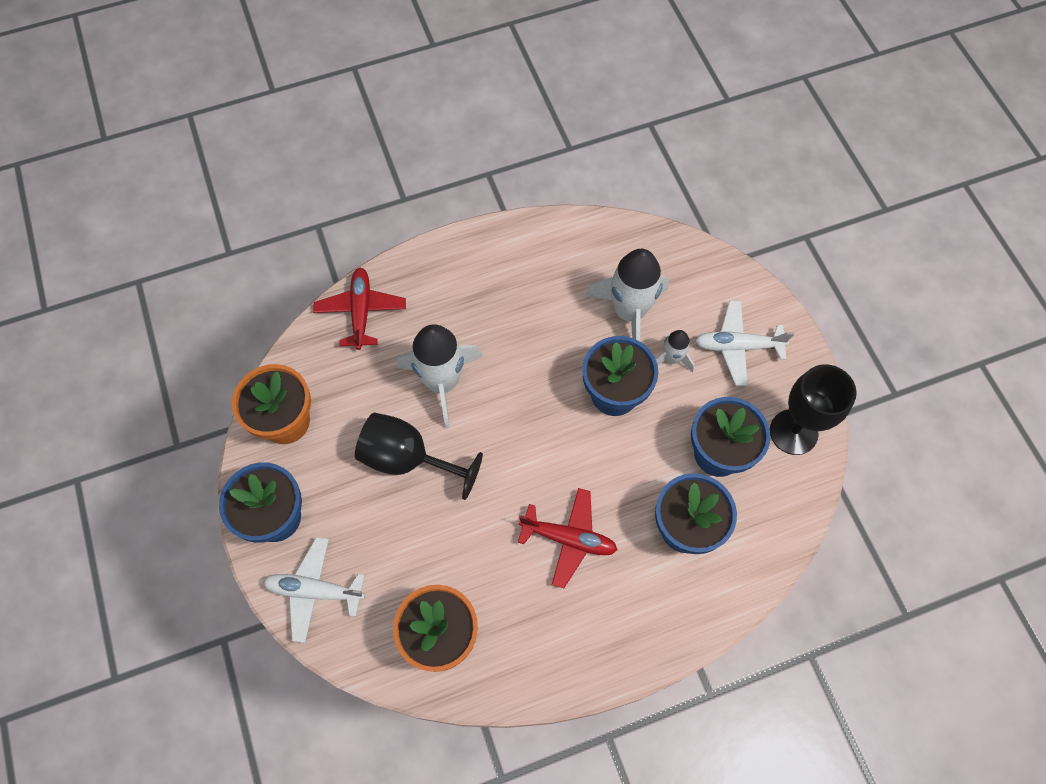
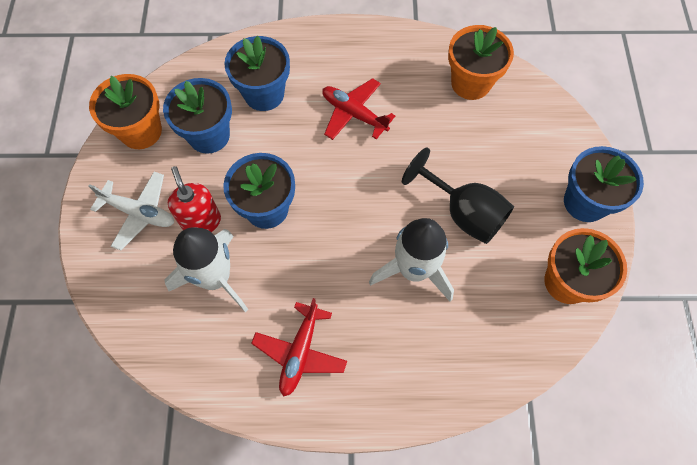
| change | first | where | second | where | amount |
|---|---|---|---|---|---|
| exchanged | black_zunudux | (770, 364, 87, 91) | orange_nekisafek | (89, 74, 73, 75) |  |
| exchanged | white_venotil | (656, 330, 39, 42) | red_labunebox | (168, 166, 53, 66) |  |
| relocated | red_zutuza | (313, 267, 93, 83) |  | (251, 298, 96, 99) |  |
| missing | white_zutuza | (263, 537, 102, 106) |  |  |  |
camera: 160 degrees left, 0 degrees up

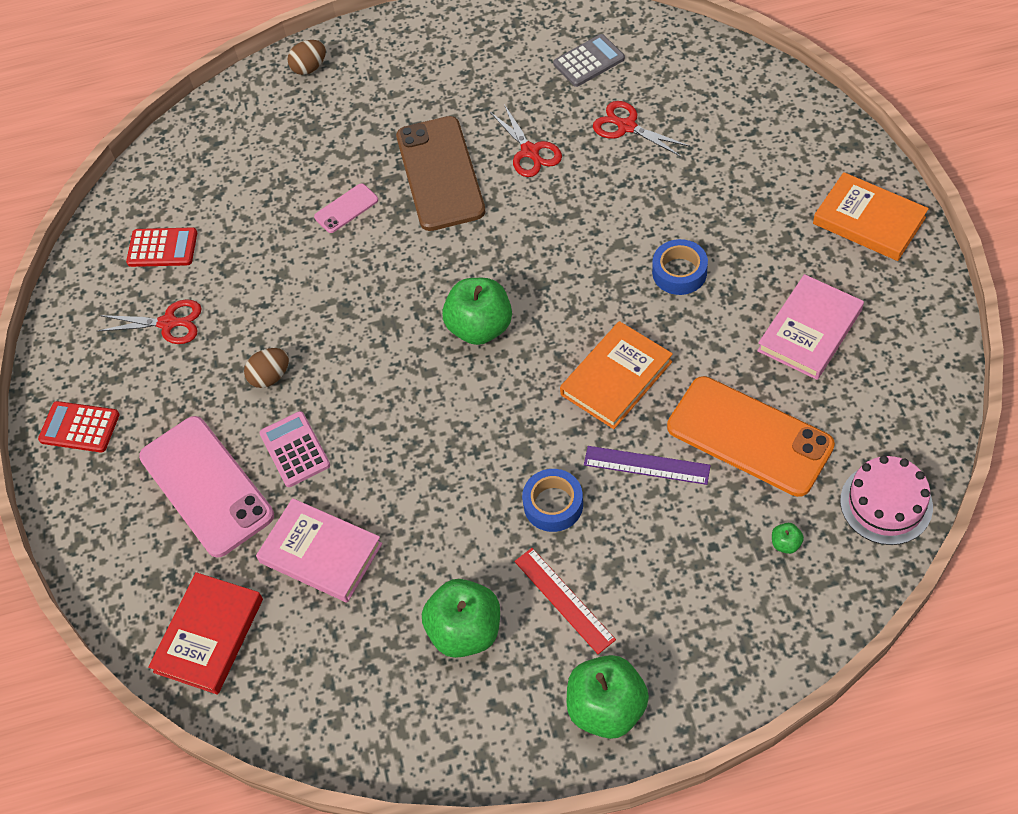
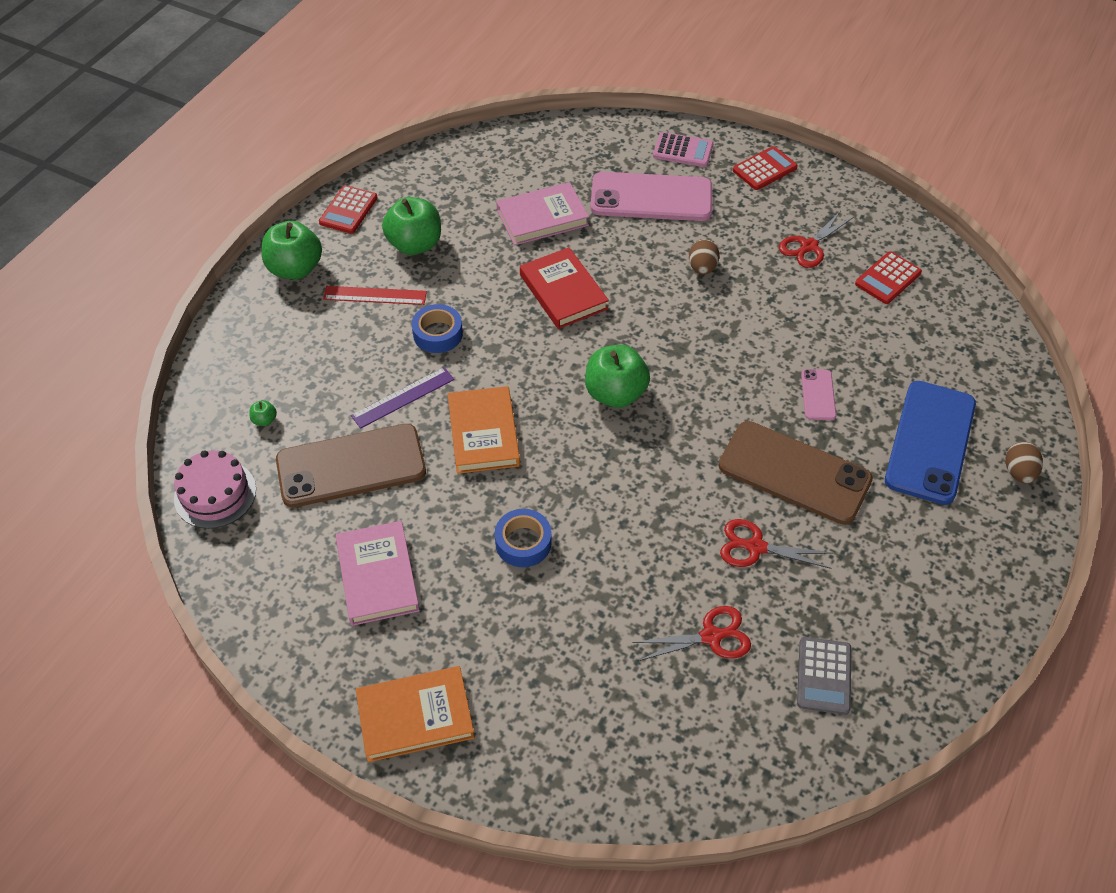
| change | first | where | second | where | amount |
|---|---|---|---|---|---|
| colour | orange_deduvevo | (667, 376, 168, 121) | brown_deduvevo | (276, 424, 150, 84) |  |
| appeared |  |  | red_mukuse | (319, 185, 59, 49) |  |
| relocated | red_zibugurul | (148, 572, 115, 123) |  | (520, 247, 89, 82) |  |
| relocated | pink_mukuse | (260, 411, 70, 76) |  | (653, 132, 61, 35) |  |
| appeared |  |  | blue_deduvevo | (885, 381, 91, 124) |  |
camera: 125 degrees right, 5 degrees down

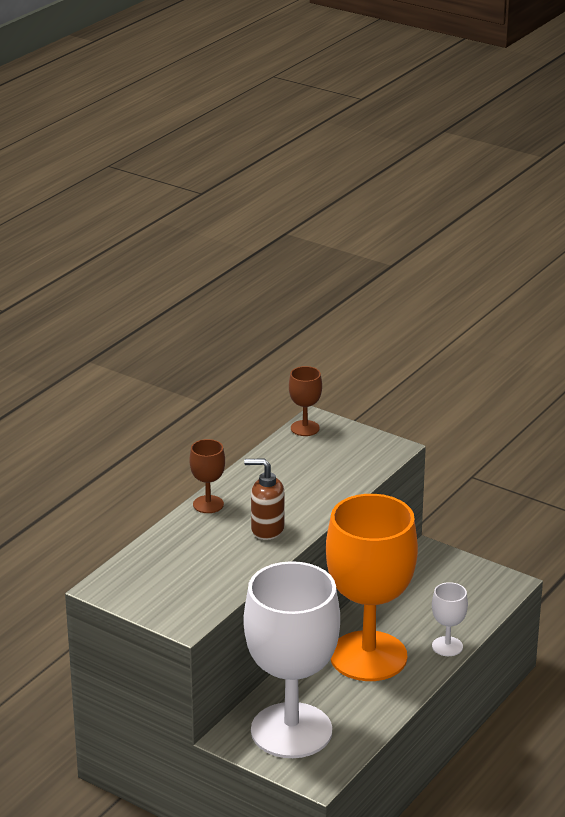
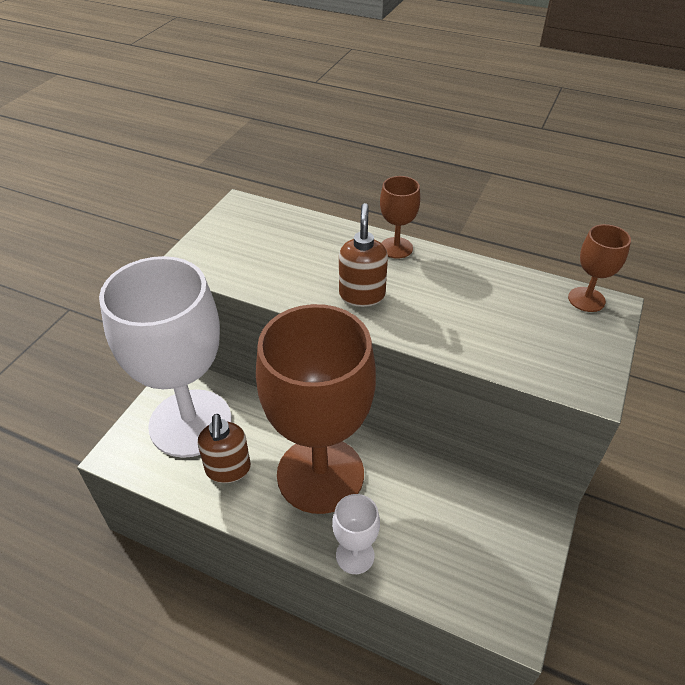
| change | first | where | second | where | amount |
|---|---|---|---|---|---|
| appeared |  |  | brown_labunebox | (198, 414, 53, 69) |  |
| colour | orange_zunudux | (326, 494, 92, 187) | brown_zunudux | (256, 304, 120, 210) |  |
camera: 80 degrees right, 15 degrees up

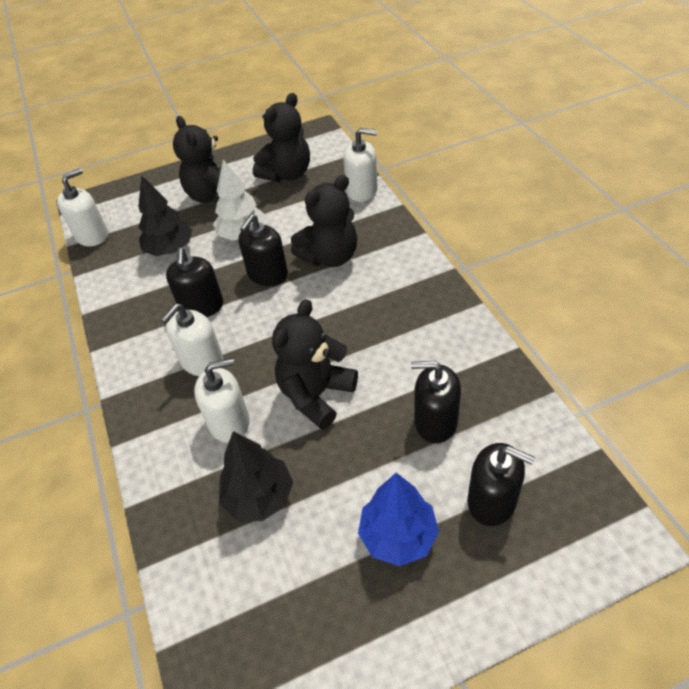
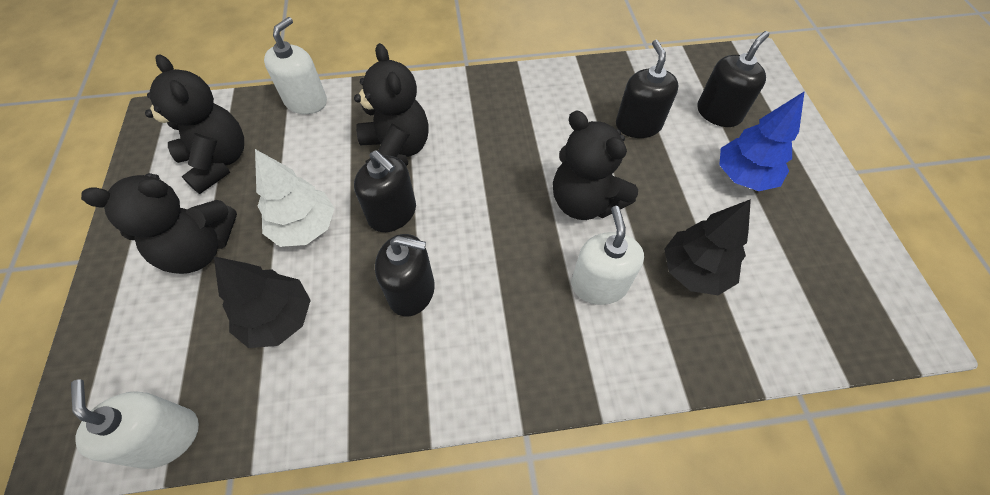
| change | first | where | second | where | amount |
|---|---|---|---|---|---|
| spun | black_labunebox | (411, 361, 50, 82) |  | (616, 40, 63, 98) | 150 degrees clockwise |
| missing | white_labunebox | (161, 304, 63, 72) |  |  |  |
camera: 80 degrees left, 10 degrees up

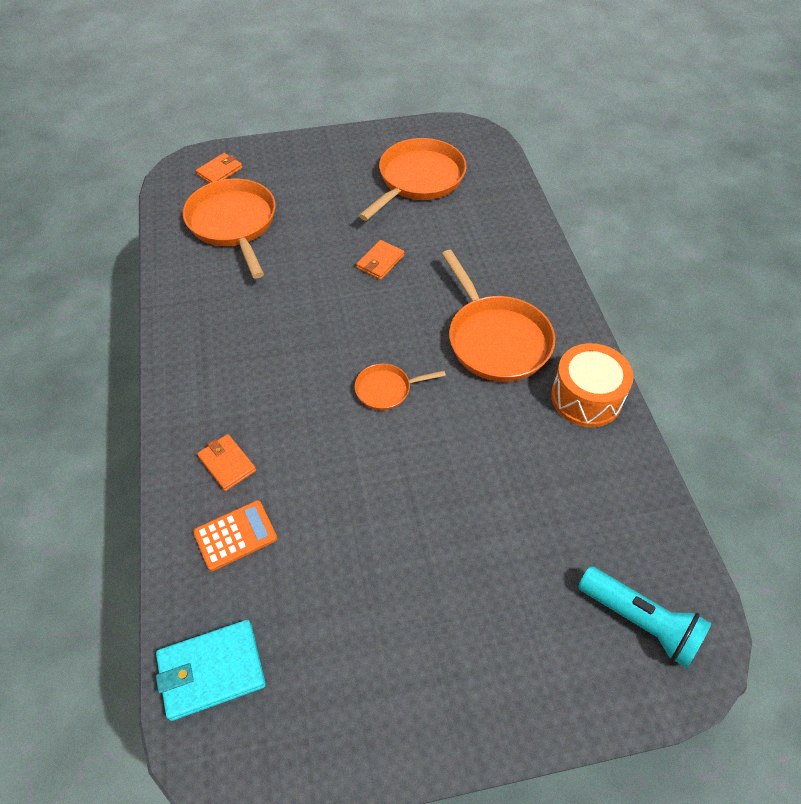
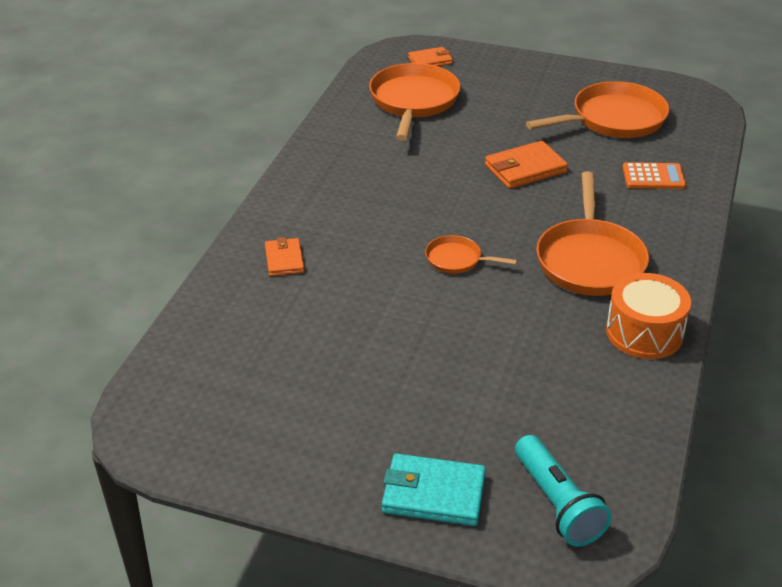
| change | first | where | second | where | amount |
|---|---|---|---|---|---|
| relocated | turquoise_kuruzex | (156, 620, 110, 101) |  | (382, 454, 104, 72) |  |
| size | orange_kuruzex | (356, 240, 48, 40) |  | (485, 141, 83, 48) | x1.56 |
| relocated | orange_mukuse | (193, 500, 84, 71) |  | (622, 162, 64, 27) |  |
camera: 30 degrees right, 15 degrees down

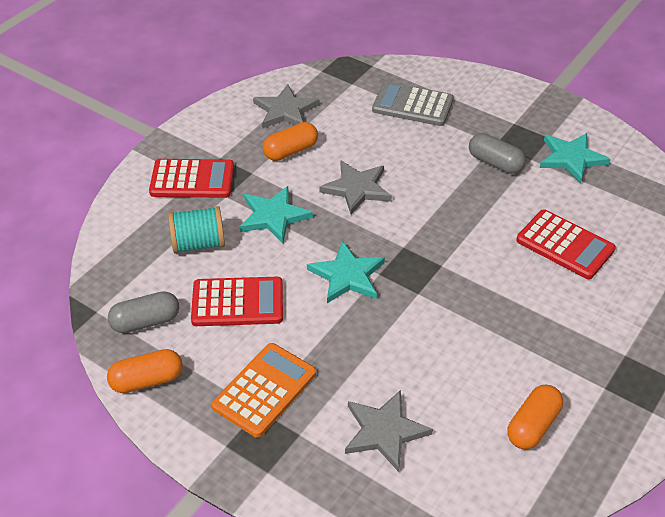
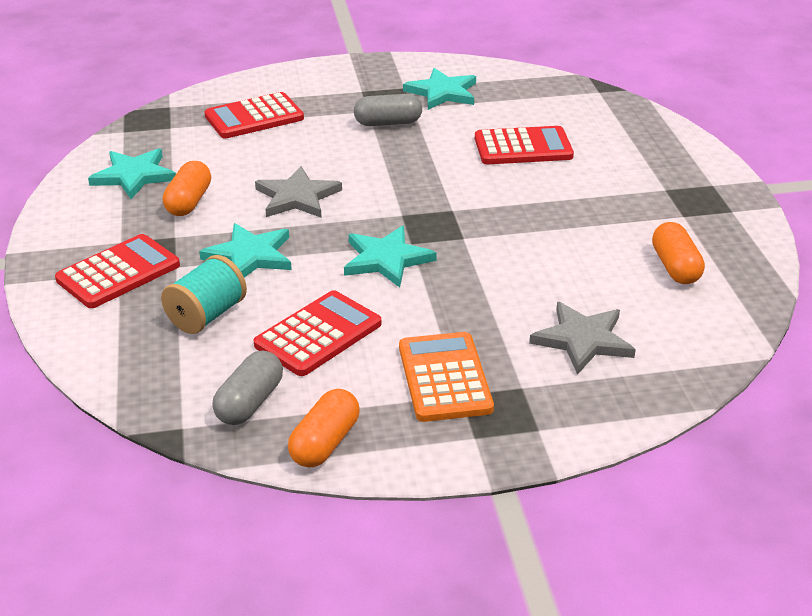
| change | first | where | second | where | amount |
|---|---|---|---|---|---|
| colour | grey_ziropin | (253, 84, 66, 45) | turquoise_ziropin | (88, 148, 88, 51) |  |
| colour | grey_mukuse | (372, 82, 82, 44) | red_mukuse | (204, 92, 100, 46) |  |
camera: 45 degrees left, 10 degrees down

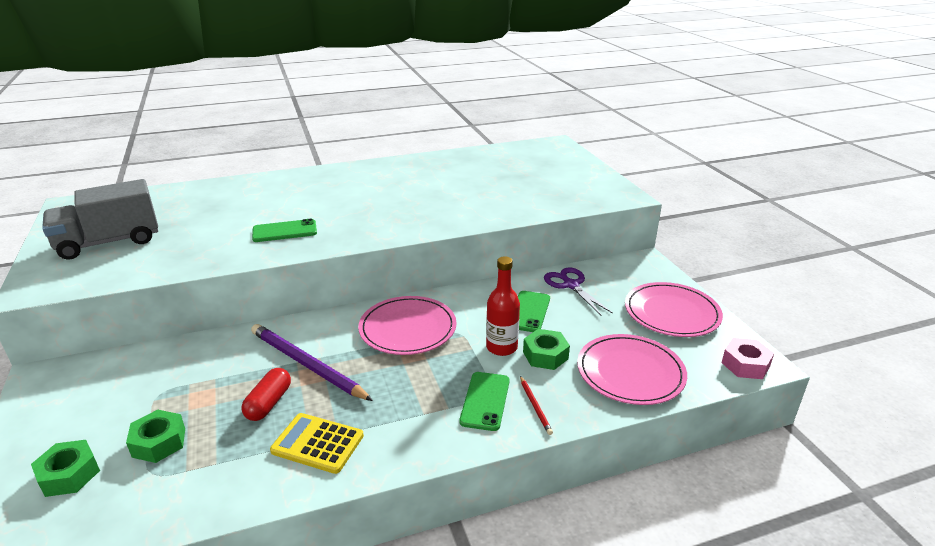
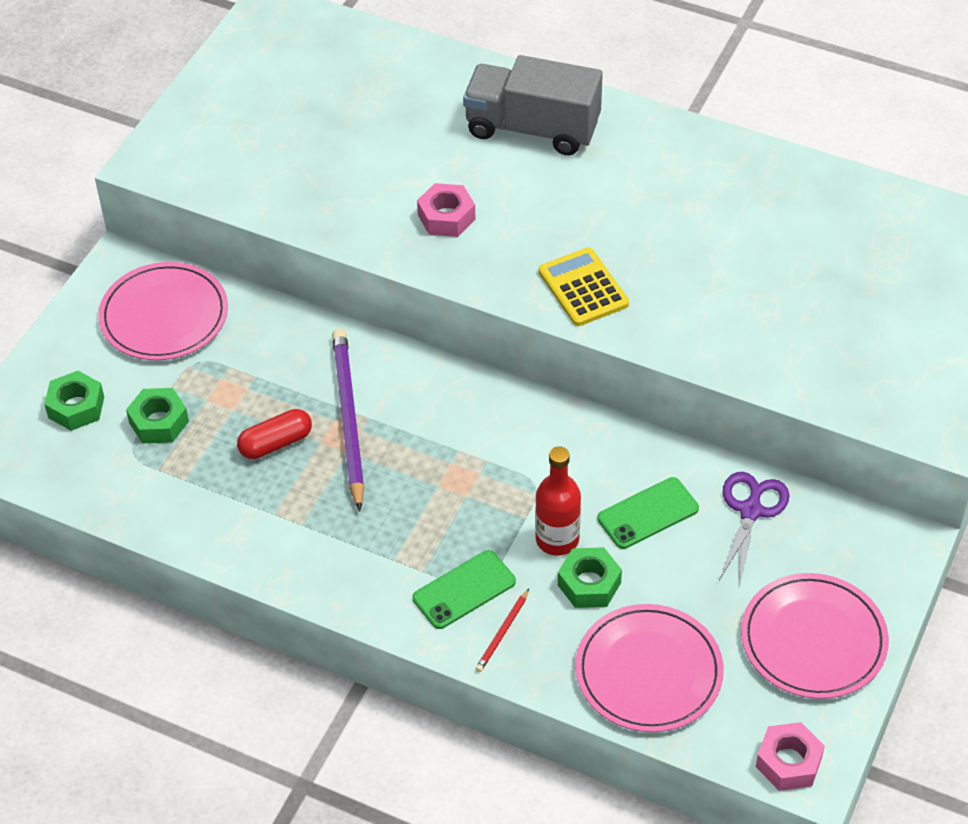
| change | first | where | second | where | amount |
|---|---|---|---|---|---|
| relocated | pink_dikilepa | (358, 296, 99, 59) |  | (98, 262, 130, 98) |  |
| exchanged | green_deduvevo | (252, 219, 65, 23) | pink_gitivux | (417, 183, 58, 54) |  |
| relocated | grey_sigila | (42, 179, 116, 81) |  | (463, 55, 140, 100) |  |
| relocated | yellow_mukuse | (270, 413, 94, 61) |  | (539, 247, 90, 79) |  |
camera: 45 degrees right, 20 degrees up

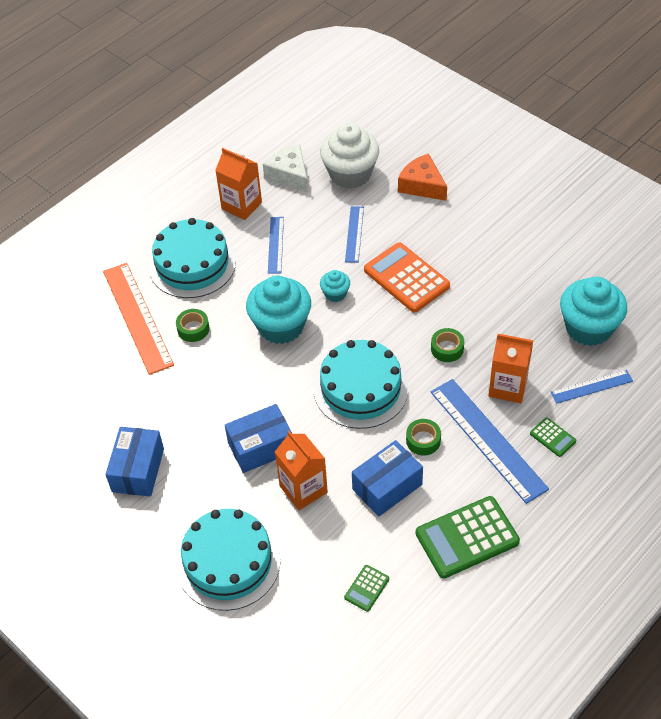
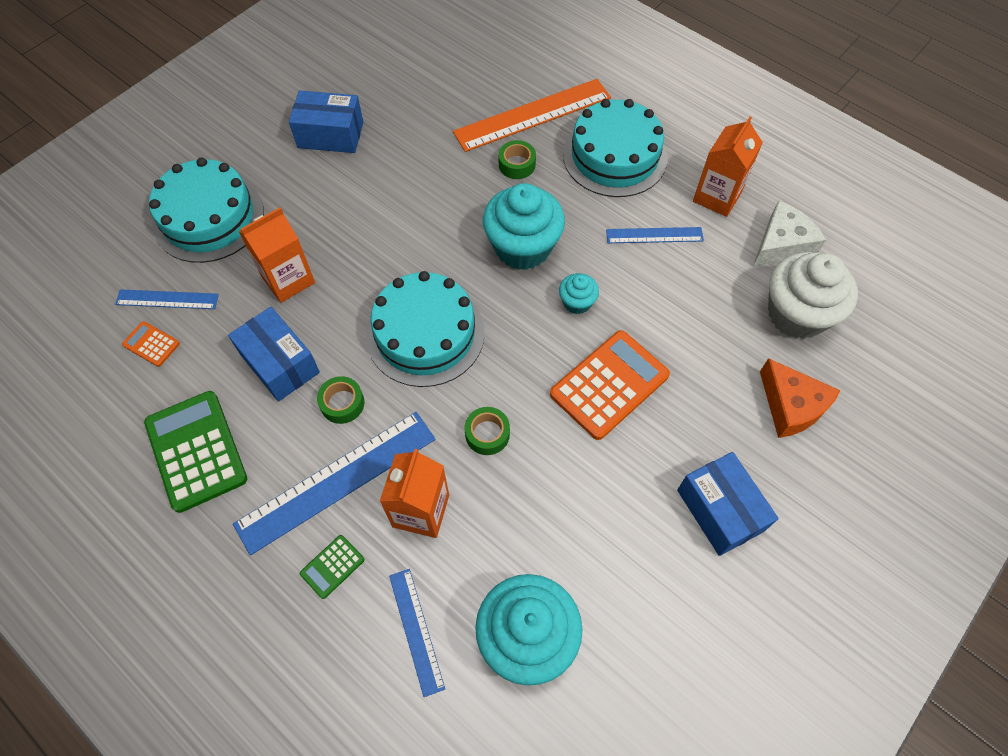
| change | first | where | second | where | amount |
|---|---|---|---|---|---|
| relocated | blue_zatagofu | (345, 206, 19, 57) |  | (115, 289, 104, 20) |  |
| colour | green_mukuse | (344, 565, 45, 47) | orange_mukuse | (122, 321, 58, 46) |  |
| relocated | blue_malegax | (225, 404, 67, 69) |  | (677, 452, 102, 104) |  |
| spun | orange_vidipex | (398, 154, 49, 47) |  | (760, 358, 81, 80) | 105 degrees clockwise |
camera: 85 degrees right, 10 degrees up

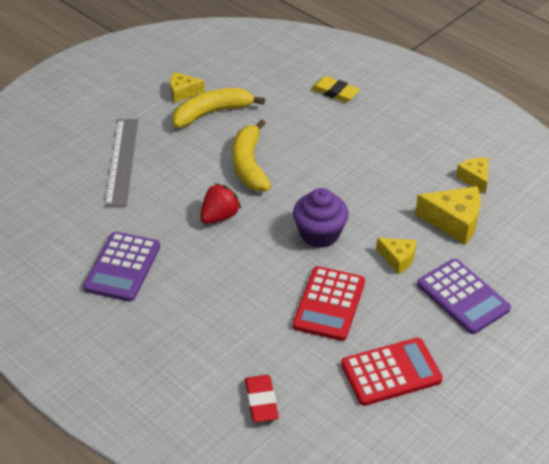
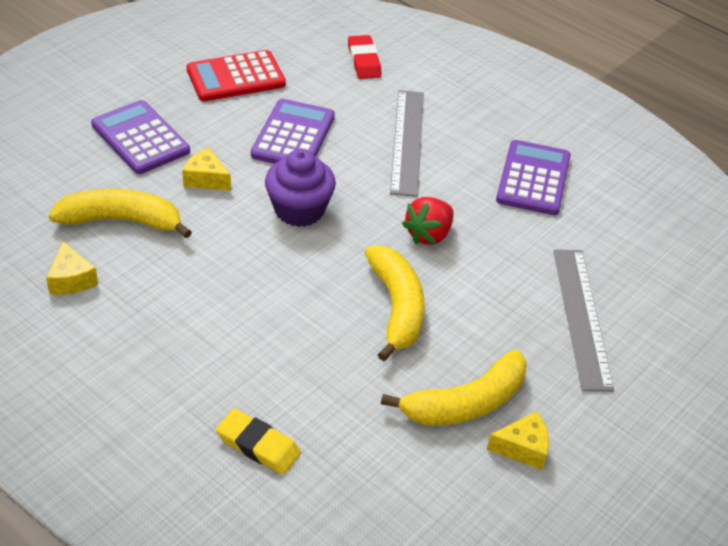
| change | first | where | second | where | amount |
|---|---|---|---|---|---|
| exchanged | yellow_vidipex | (415, 186, 66, 58) | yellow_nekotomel | (49, 189, 143, 49) |  |
| colour | red_mukuse | (293, 266, 72, 75) | purple_mukuse | (251, 99, 84, 65) |  |
| appeared |  |  | grey_zatagofu | (390, 90, 34, 107) |  |
camera: 175 degrees right, 0 degrees up

